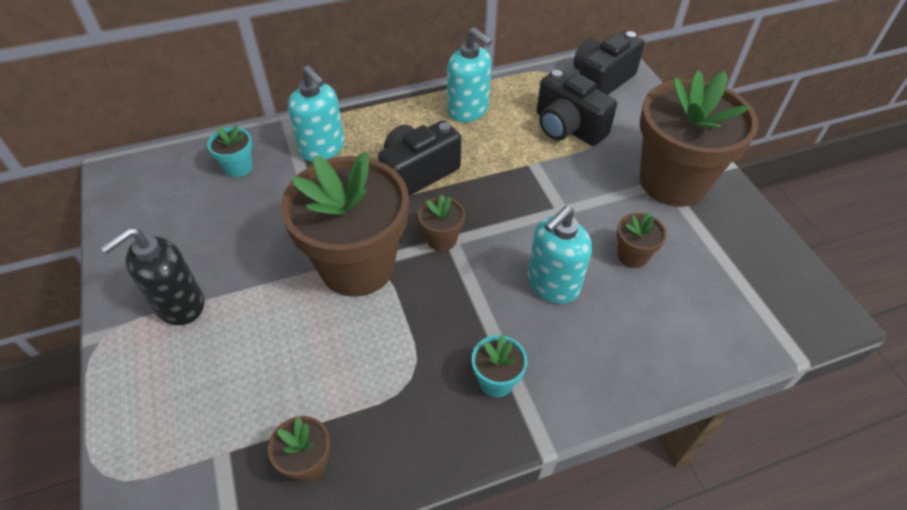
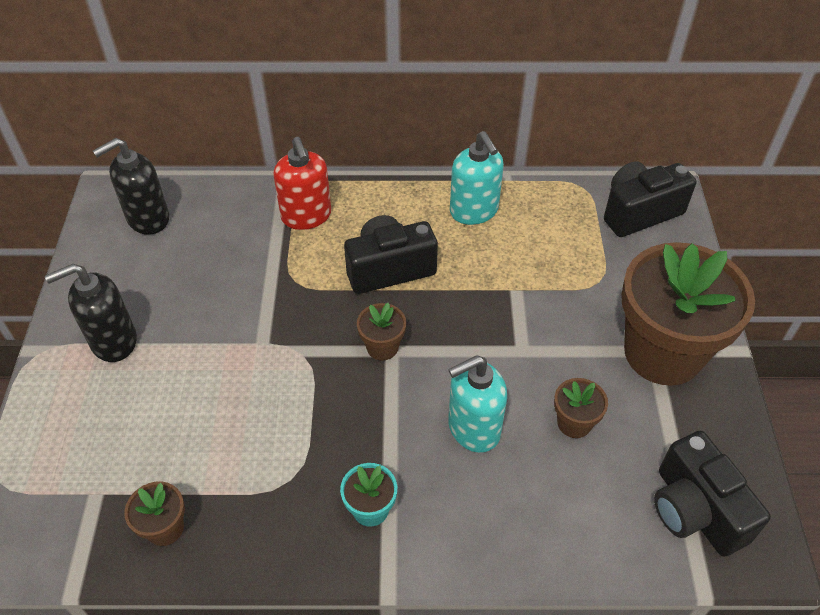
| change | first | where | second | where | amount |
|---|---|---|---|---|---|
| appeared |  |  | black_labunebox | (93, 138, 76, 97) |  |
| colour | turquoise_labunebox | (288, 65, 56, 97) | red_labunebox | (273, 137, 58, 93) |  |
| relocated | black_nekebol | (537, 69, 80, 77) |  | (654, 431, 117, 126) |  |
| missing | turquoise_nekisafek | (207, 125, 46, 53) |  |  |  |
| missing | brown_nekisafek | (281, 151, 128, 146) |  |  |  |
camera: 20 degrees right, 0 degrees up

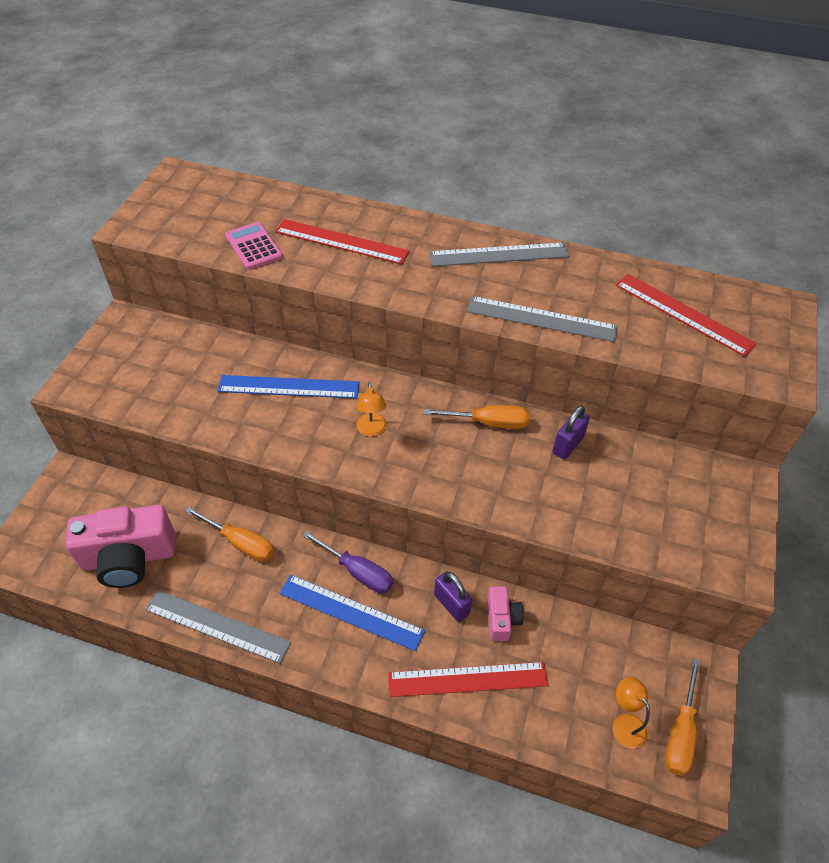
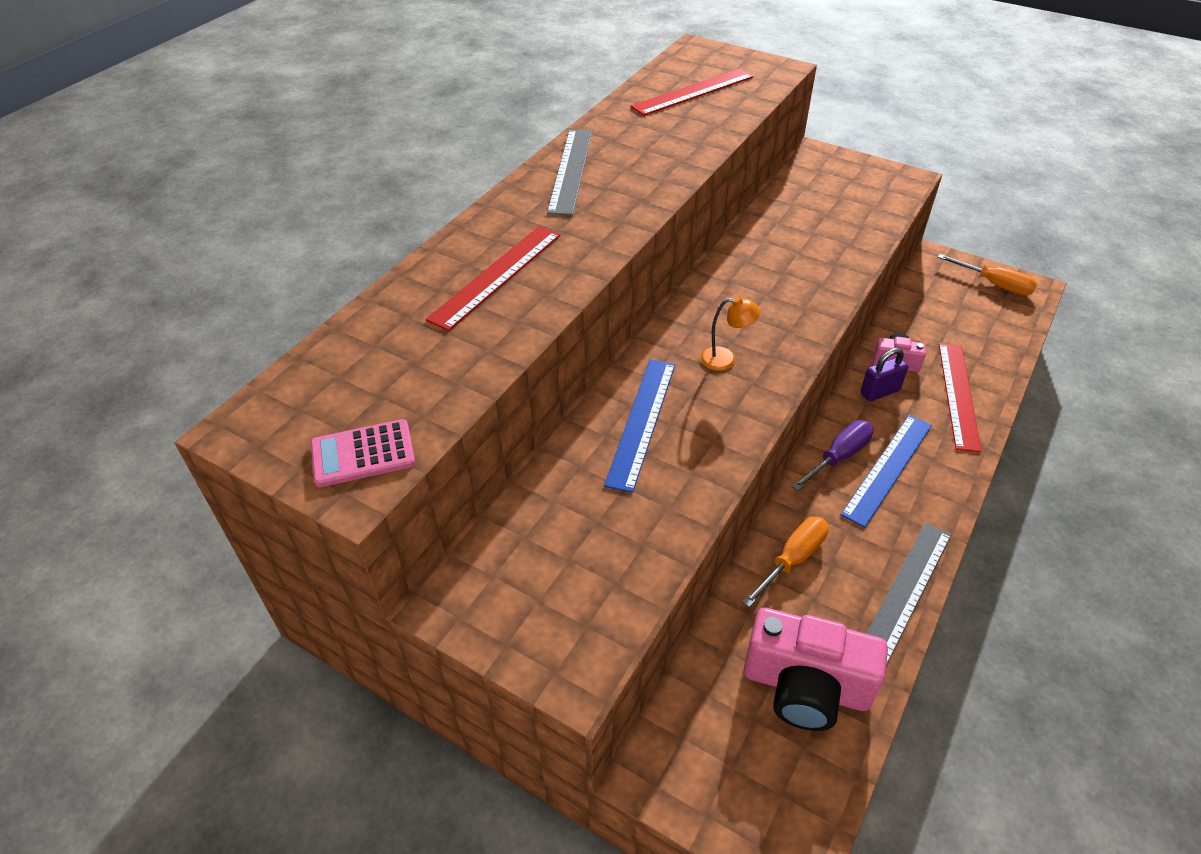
| change | first | where | second | where | amount |
|---|---|---|---|---|---|
| relocated | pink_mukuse | (225, 222, 58, 48) |  | (310, 419, 105, 68) |  |
| spun | pink_nekebol | (66, 505, 109, 83) |  | (744, 608, 144, 123) | 105 degrees clockwise |
| missing | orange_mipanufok | (423, 405, 107, 24) |  |  |  |
| missing | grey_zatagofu | (467, 296, 151, 46) |  |  |  |
| missing | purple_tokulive | (553, 406, 37, 54) |  |  |  |
| missing | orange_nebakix | (613, 677, 37, 72) |  |  |  |
camera: 75 degrees left, 5 degrees down

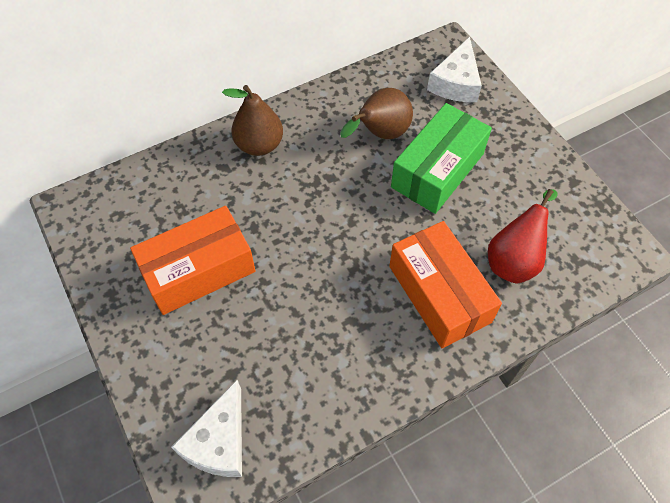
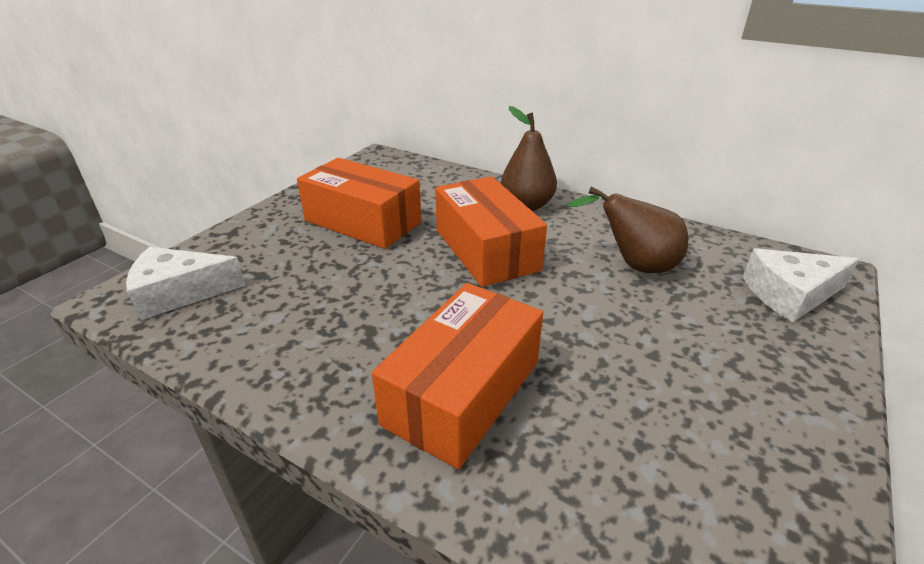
| change | first | where | second | where | amount |
|---|---|---|---|---|---|
| appeared |  |  | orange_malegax | (435, 176, 112, 111) |  |
| missing | green_malegax | (391, 103, 101, 111) |  |  |  |
| missing | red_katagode | (488, 189, 69, 95) |  |  |  |
camera: 60 degrees right, 25 degrees down

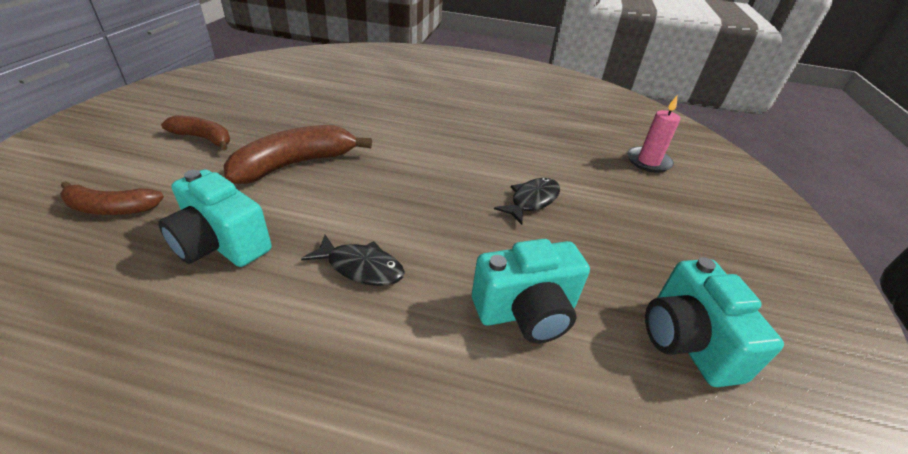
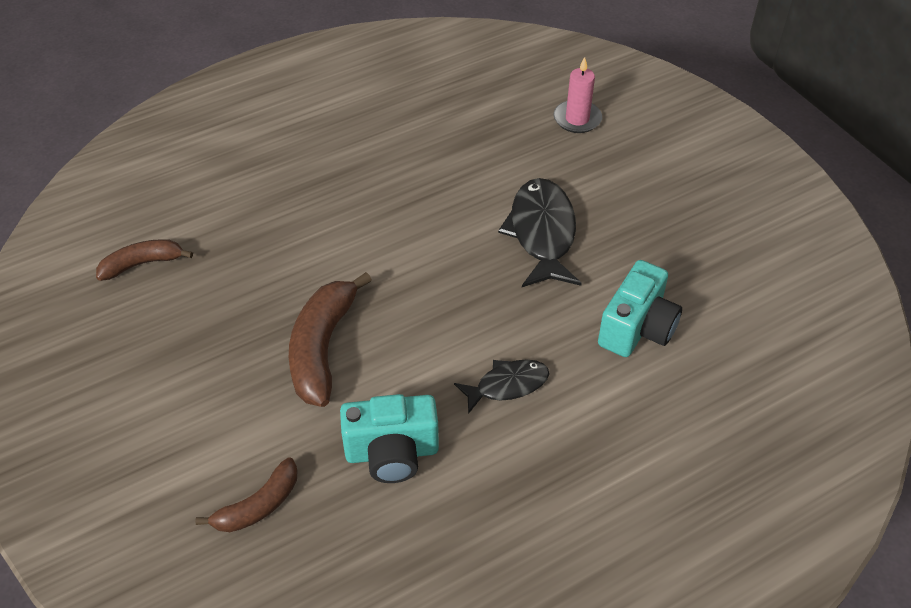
| change | first | where | second | where | amount |
|---|---|---|---|---|---|
| relocated | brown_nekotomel | (161, 116, 69, 34) |  | (96, 239, 97, 42) |  |
| size | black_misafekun | (494, 178, 66, 47) |  | (498, 178, 84, 109) | x1.70 |
| missing | turquoise_nekebol | (645, 257, 139, 130) |  |  |  |
camera: 40 degrees left, 10 degrees up

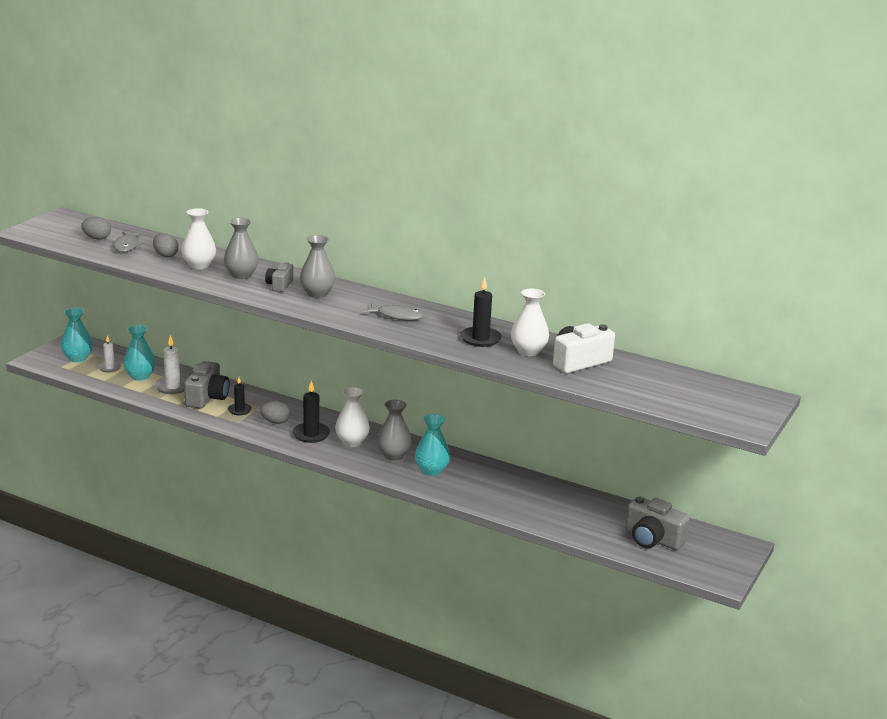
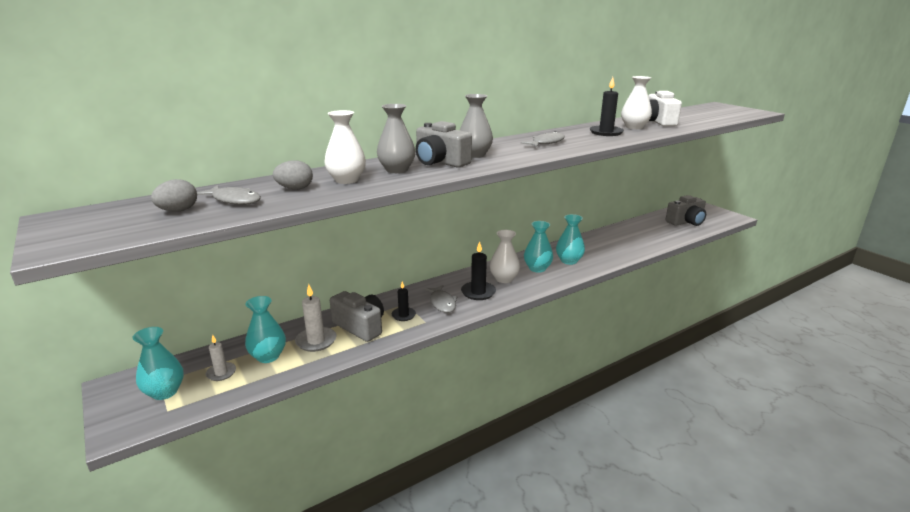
| change | first | where | second | where | amount |
|---|---|---|---|---|---|
| size | grey_nekebol | (265, 262, 28, 30) |  | (416, 121, 56, 47) | x1.66 |
| exchanged | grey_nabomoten | (260, 401, 31, 23) | grey_misafekun | (424, 285, 34, 28) |  |
| colour | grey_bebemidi | (377, 400, 35, 61) | turquoise_bebemidi | (524, 221, 29, 52) |  |
camera: 60 degrees left, 0 degrees up

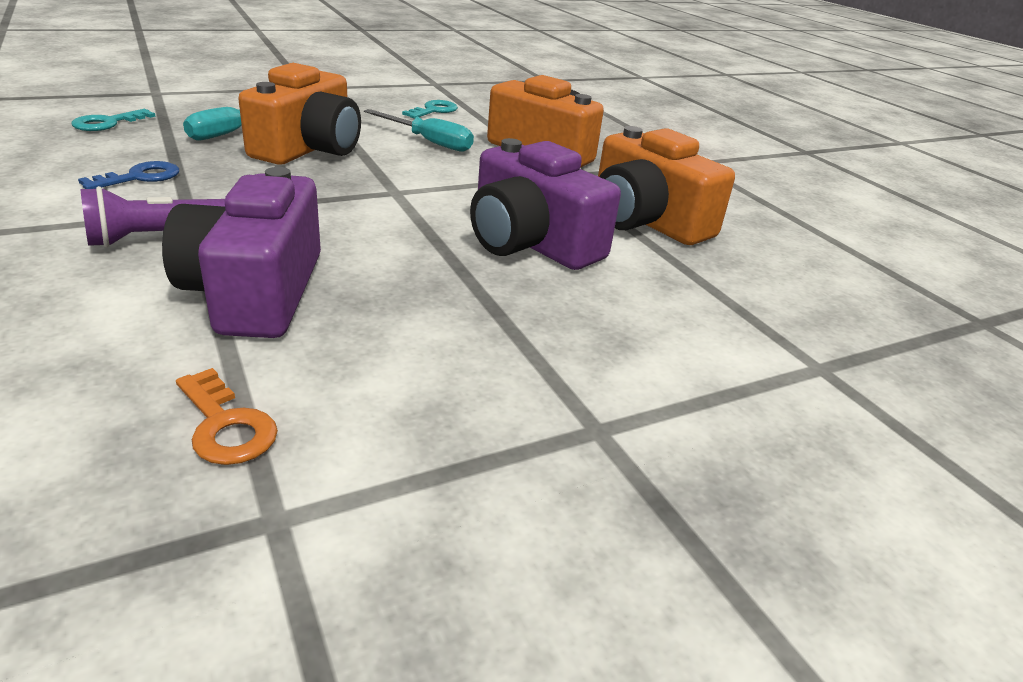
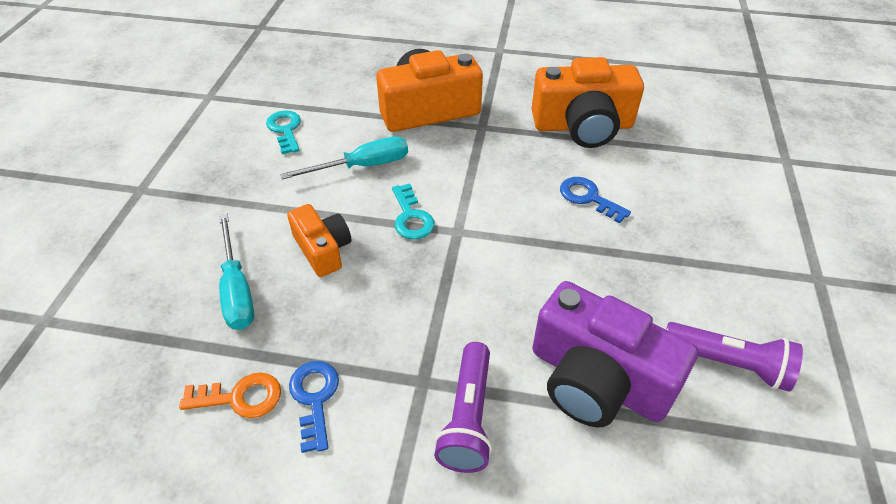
| change | first | where | second | where | amount |
|---|---|---|---|---|---|
| relocated | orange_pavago | (176, 368, 102, 97) |  | (179, 372, 102, 46) |  |
| size | orange_nekebol | (238, 63, 123, 102) |  | (287, 204, 64, 73) | x0.57 |
| relocated | turquoise_pavago | (72, 109, 84, 22) |  | (392, 184, 43, 55) |  |
| exchanged | purple_nekebol | (470, 138, 151, 132) | blue_pavago | (560, 177, 71, 47) |  |
| appeared |  |  | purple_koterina | (666, 322, 137, 70) |  |
camera: 50 degrees left, 15 degrees up

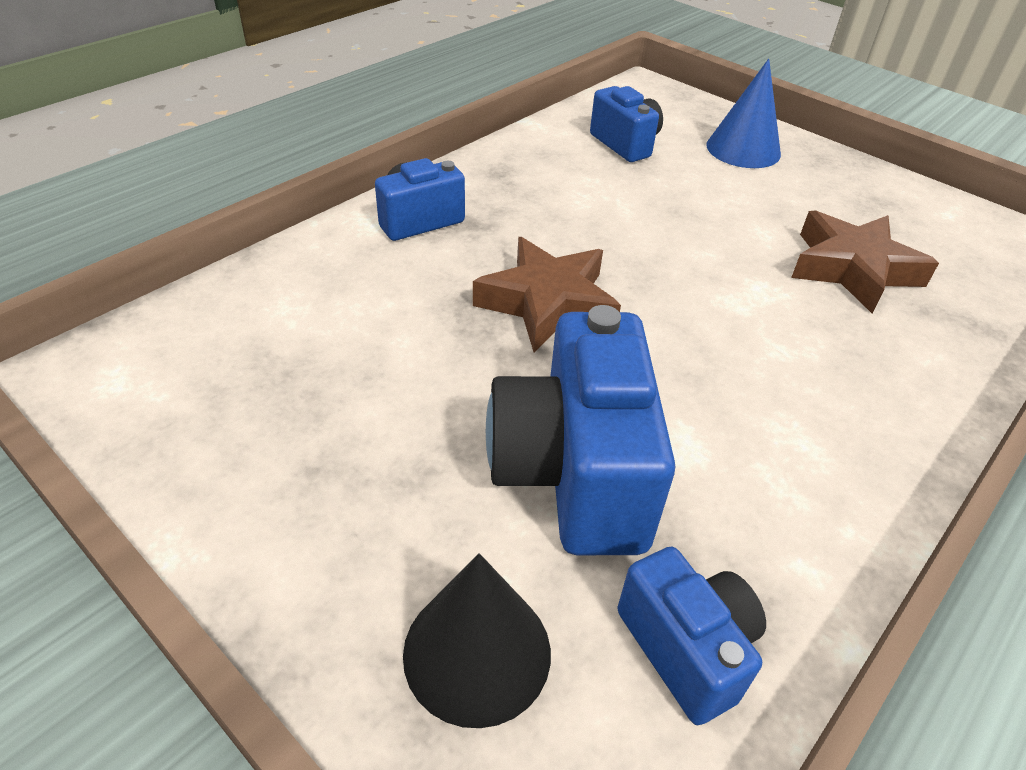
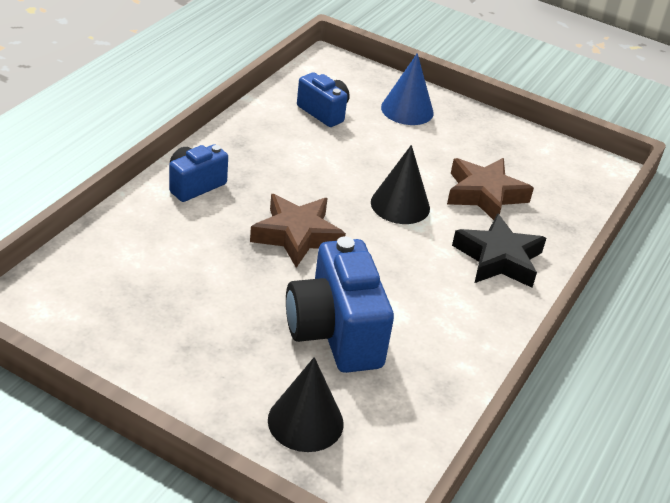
| change | first | where | second | where | amount |
|---|---|---|---|---|---|
| appeared |  |  | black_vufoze | (371, 145, 59, 79) |  |
| appeared |  |  | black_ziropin | (452, 213, 94, 75) |  |
| missing | blue_nekebol | (617, 547, 149, 178) |  |  |  |
camera: 15 degrees left, 5 degrees down

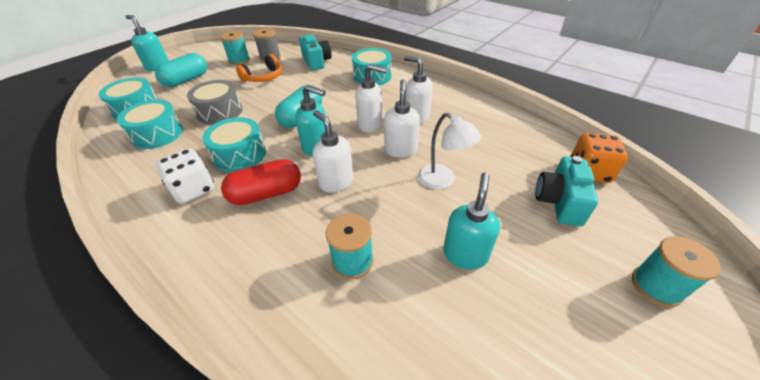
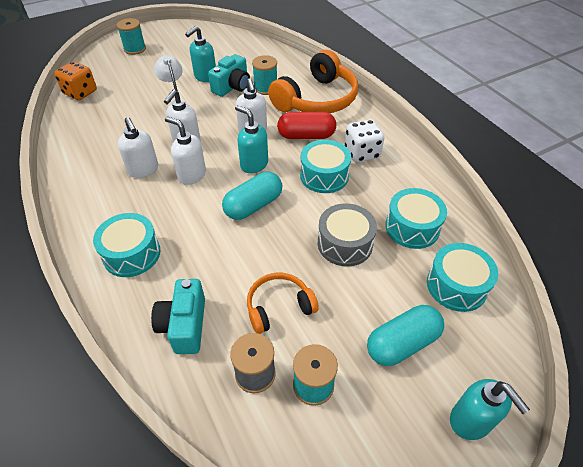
| change | first | where | second | where | amount |
|---|---|---|---|---|---|
| relocated | turquoise_nekebol | (535, 156, 63, 71) |  | (208, 54, 42, 43) |  |
| appeared |  |  | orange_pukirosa | (268, 50, 90, 63) |  |
camera: 160 degrees left, 5 degrees up

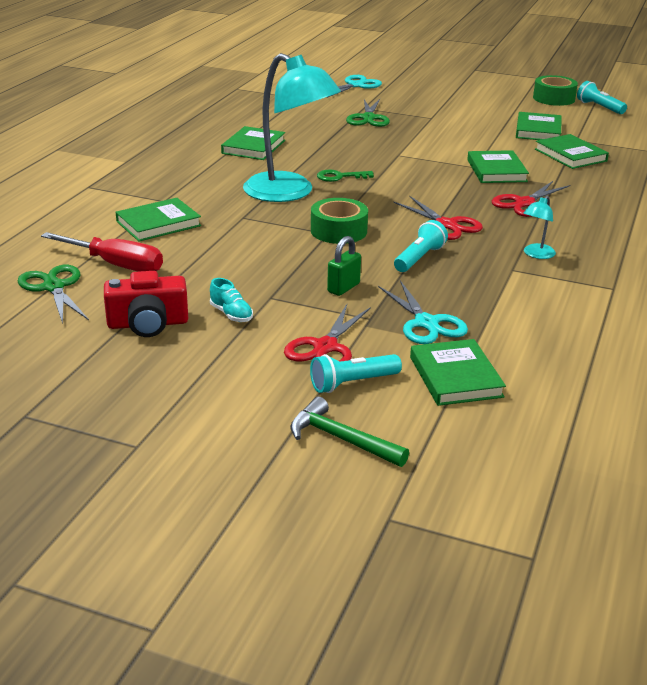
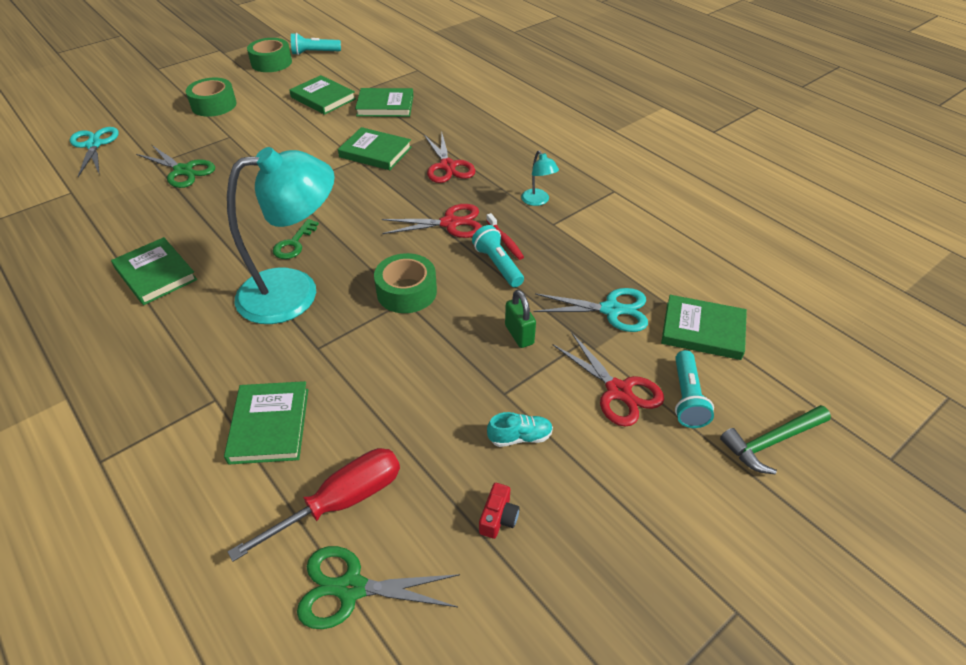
| change | first | where | second | where | amount |
|---|---|---|---|---|---|
| appeared |  |  | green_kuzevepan | (186, 78, 51, 39) |  |
| size | red_nekebol | (104, 271, 84, 66) |  | (479, 483, 41, 56) | x0.51 |
| appeared |  |  | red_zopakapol | (486, 213, 38, 47) |  |
camera: 60 degrees left, 15 degrees up

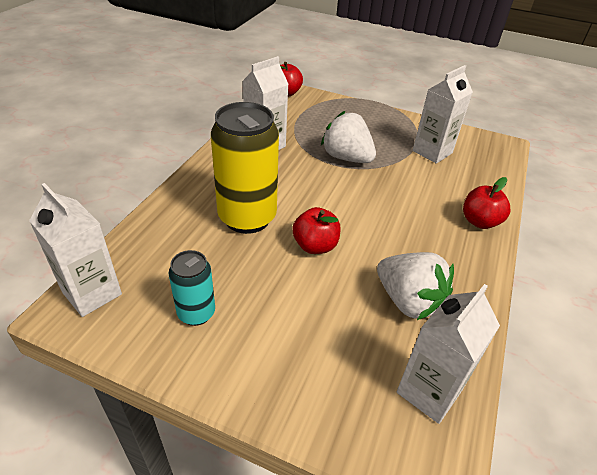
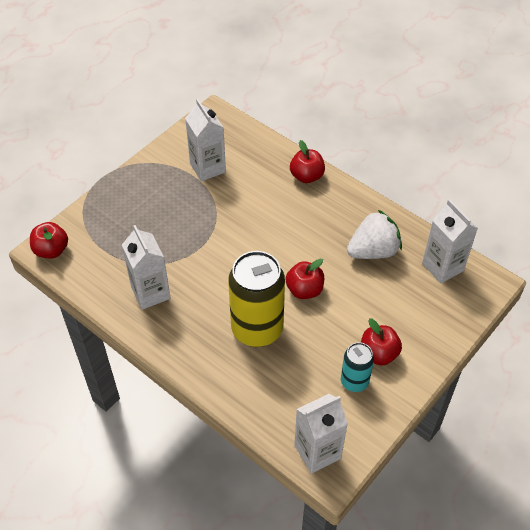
| change | first | where | second | where | amount |
|---|---|---|---|---|---|
| appeared |  |  | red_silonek | (361, 318, 41, 48) |  |
| missing | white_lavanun | (321, 111, 55, 52) |  |  |  |
camera: 70 degrees left, 10 degrees up

